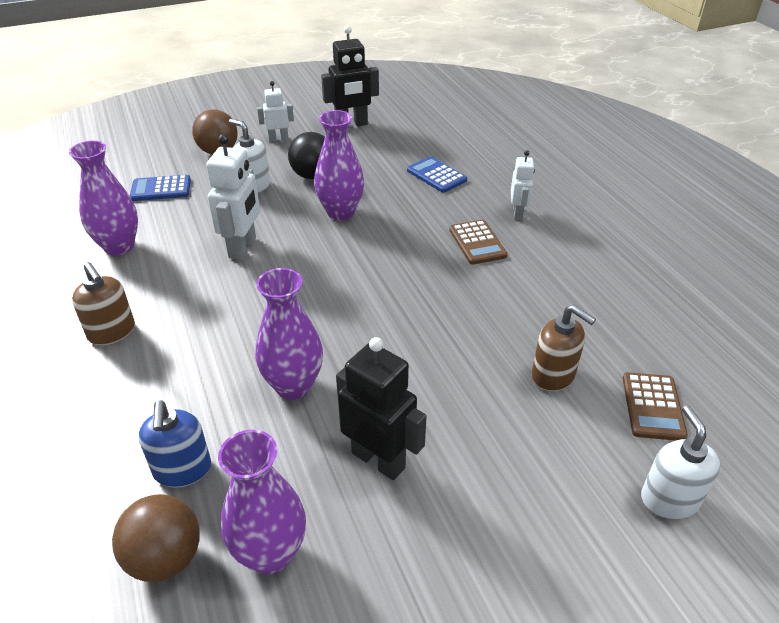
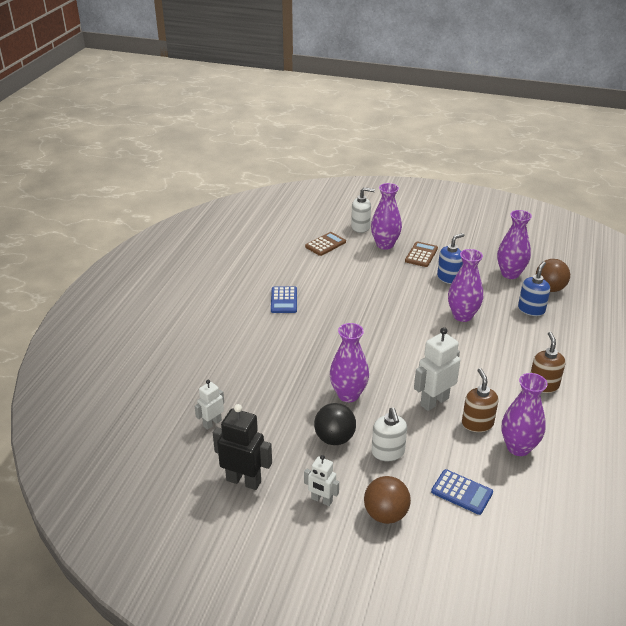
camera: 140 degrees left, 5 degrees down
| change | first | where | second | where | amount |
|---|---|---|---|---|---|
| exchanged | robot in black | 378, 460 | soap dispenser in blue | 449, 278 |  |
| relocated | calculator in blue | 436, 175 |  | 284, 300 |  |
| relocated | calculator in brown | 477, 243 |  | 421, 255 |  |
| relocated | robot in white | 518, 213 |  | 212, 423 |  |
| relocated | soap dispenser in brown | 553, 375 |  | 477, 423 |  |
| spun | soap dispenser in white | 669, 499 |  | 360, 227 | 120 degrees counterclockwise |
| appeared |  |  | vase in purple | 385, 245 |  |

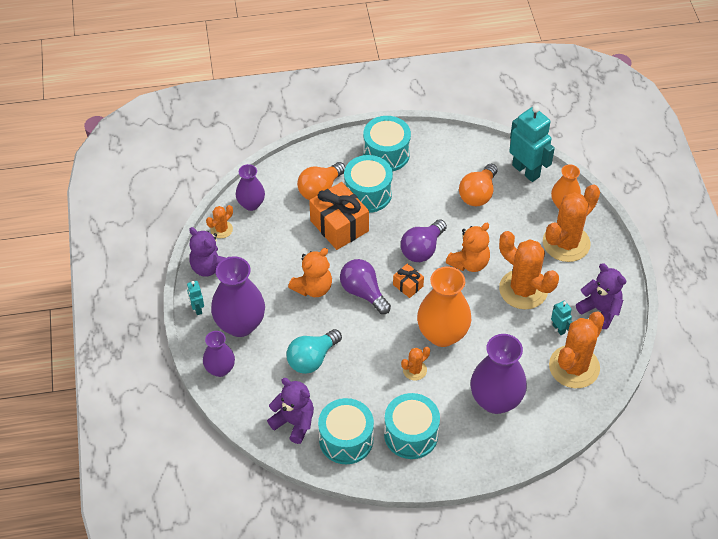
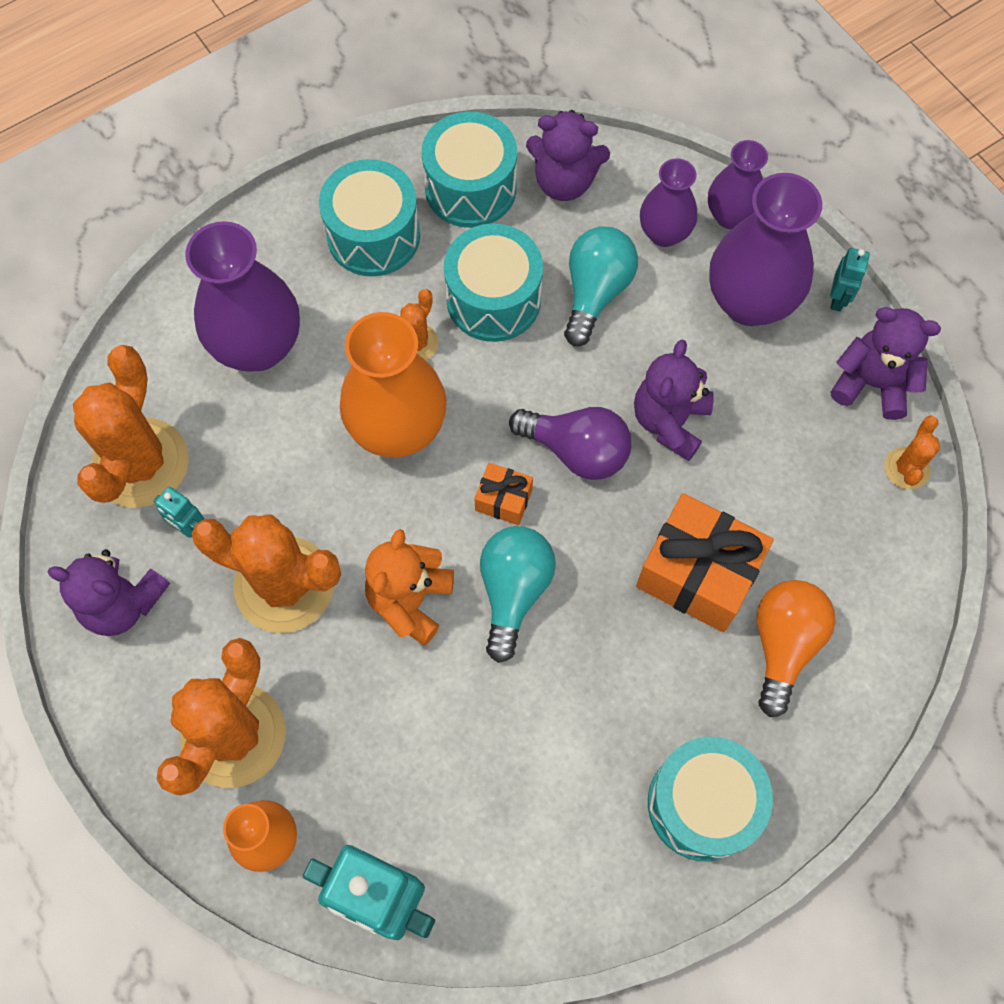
camera: 155 degrees right, 15 degrees up
| change | first | where | second | where | amount |
|---|---|---|---|---|---|
| spun | robot in turquoise | 197, 309 |  | 838, 299 | 60 degrees clockwise |
| relocated | vase in purple | 251, 204 |  | 664, 233 |  |
| colour | teddy bear in orange | 313, 288 | teddy bear in purple | 669, 421 |  |
| relocated | drum in turquoise | 368, 193 |  | 493, 299 |  |
| colour | light bulb in purple | 422, 249 | light bulb in turquoise | 513, 591 |  |
| missing | light bulb in orange | 478, 194 |  |  |  |

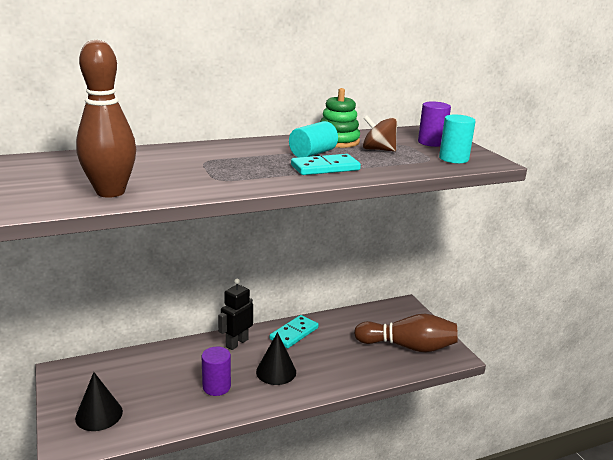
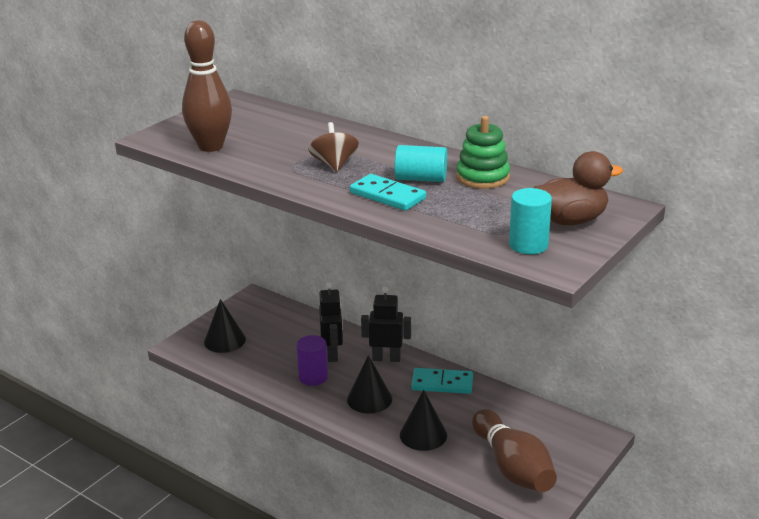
camera: 60 degrees right, 5 degrees up
| change | first | where | second | where | amount |
|---|---|---|---|---|---|
| relocated | spinning top in brown | 378, 150 |  | 334, 165 |  |
| exchanged | cylinder in purple | 431, 142 | duck in brown | 570, 220 |  |
| appeared |  |  | robot in black | 332, 354 |  |
| appeared |  |  | cone in black | 423, 435 |  |

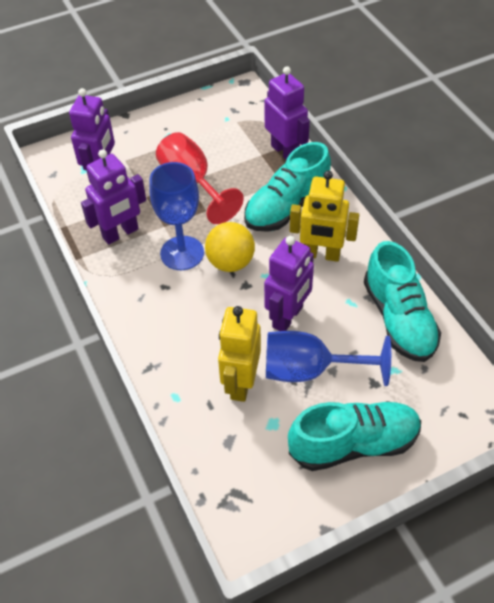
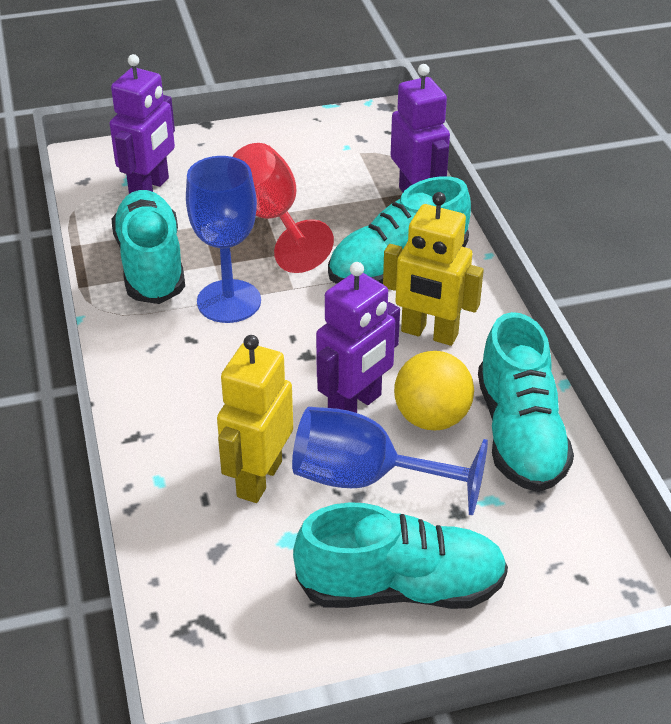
camera: 10 degrees right, 10 degrees down
| change | first | where | second | where | amount |
|---|---|---|---|---|---|
| exchanged | robot in purple | 120, 233 | shoe in turquoise | 151, 265 |  |
| relocated | ball in yellow | 230, 262 |  | 432, 418 |  |

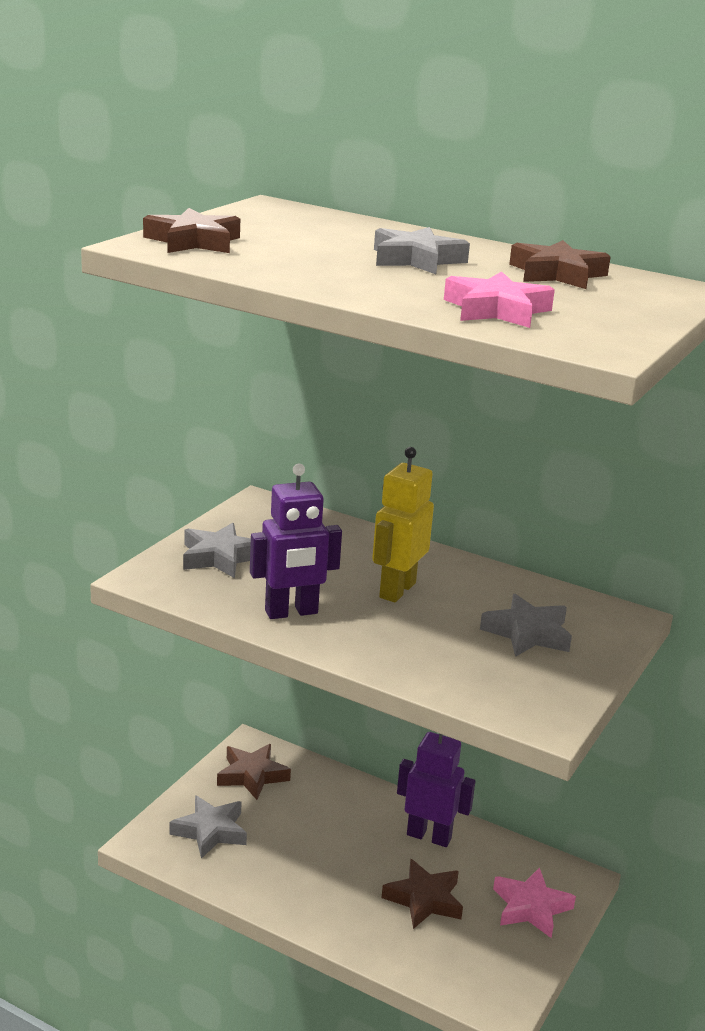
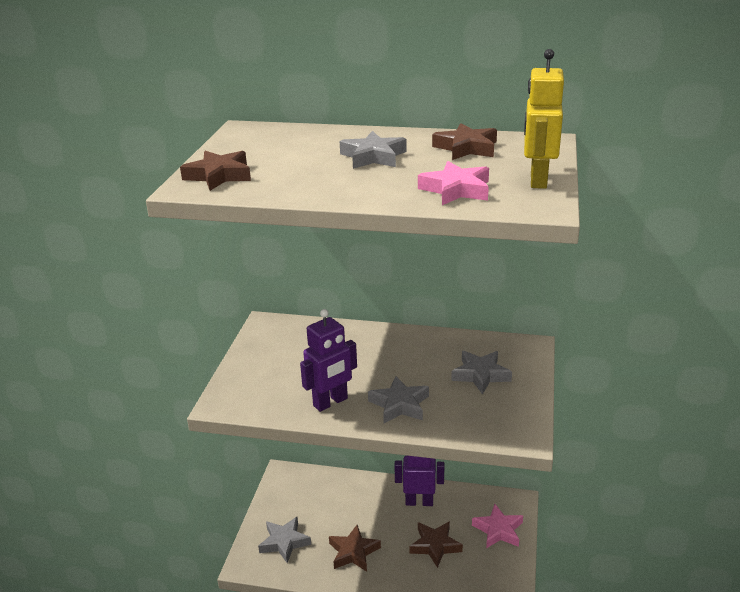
camera: 15 degrees left, 5 degrees up
| change | first | where | second | where | amount |
|---|---|---|---|---|---|
| relocated | star in grey | 220, 557 |  | 399, 405 |  |
| relocated | star in brown | 252, 775 |  | 353, 552 |  |
| relocated | robot in yellow | 397, 590 |  | 537, 180 |  |

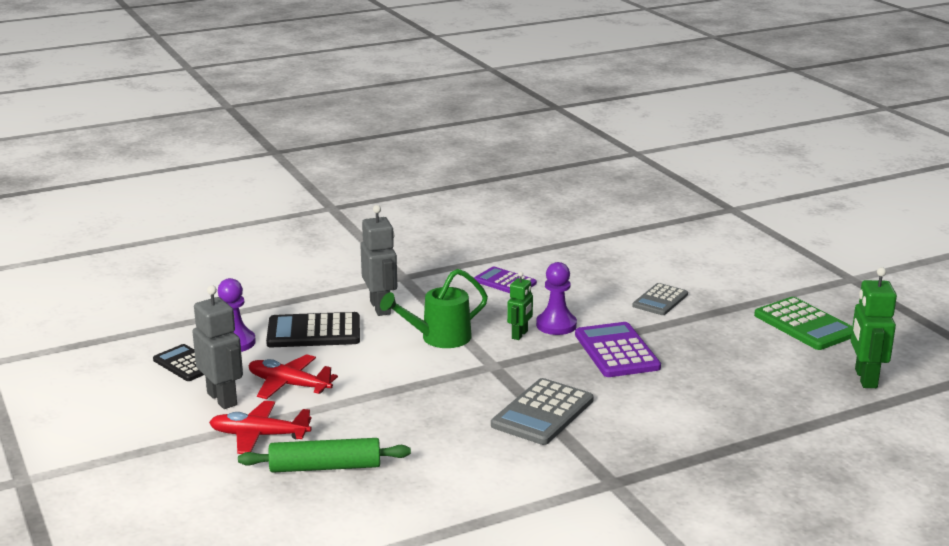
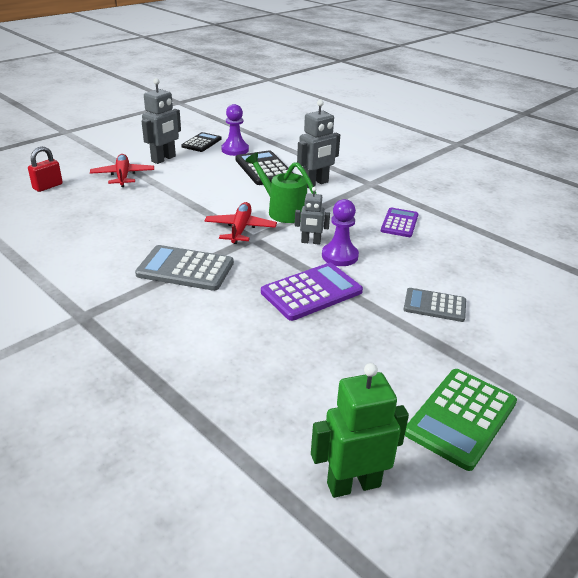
camera: 70 degrees right, 10 degrees up
| change | first | where | second | where | amount |
|---|---|---|---|---|---|
| missing | rolling pin in green | 325, 467 |  |  |  |
| relocated | plane in red | 288, 385 |  | 240, 229 |  |
| colour | robot in green | 520, 335 | robot in grey | 310, 242 |  |
| appeared |  |  | padlock in red | 48, 186 |  |

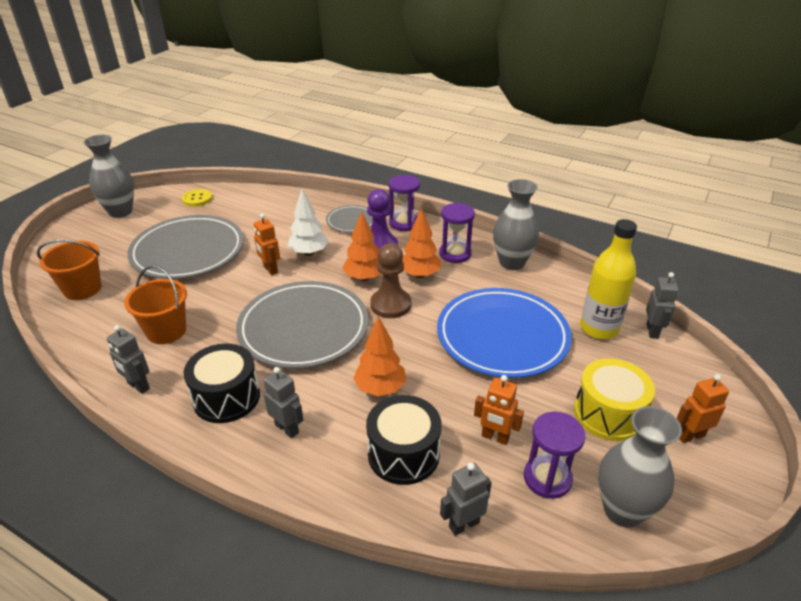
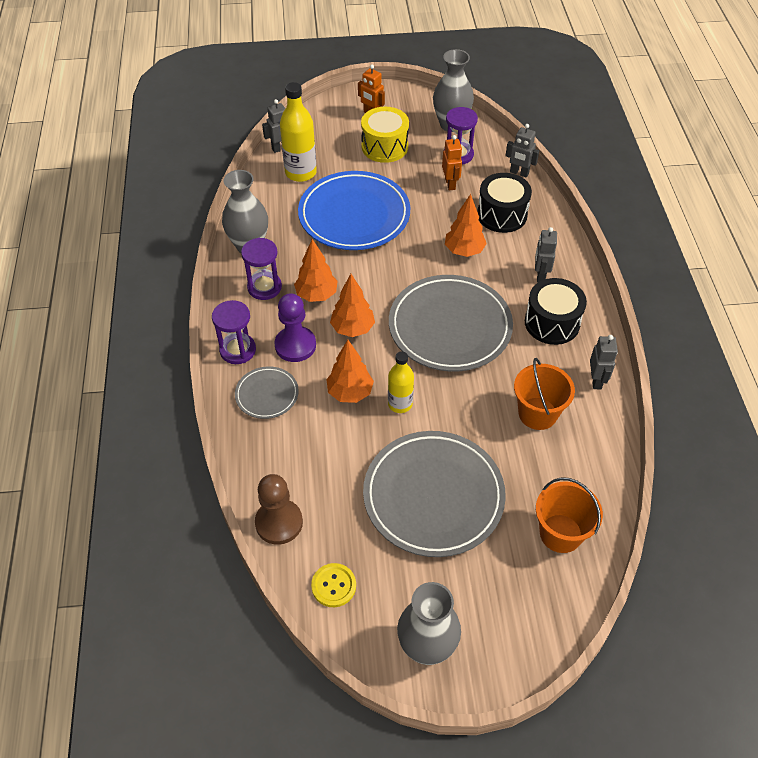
camera: 125 degrees left, 15 degrees up
| change | first | where | second | where | amount |
|---|---|---|---|---|---|
| exchanged | robot in orange | 270, 269 | bottle in yellow | 400, 404 |  |
| colour | tree in white | 309, 253 | tree in orange | 350, 392 |  |
| relocated | pawn in brown | 390, 305 |  | 279, 523 |  |

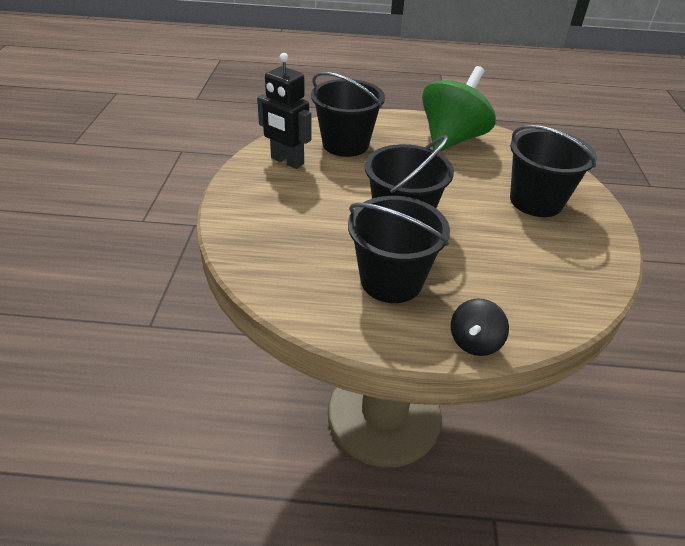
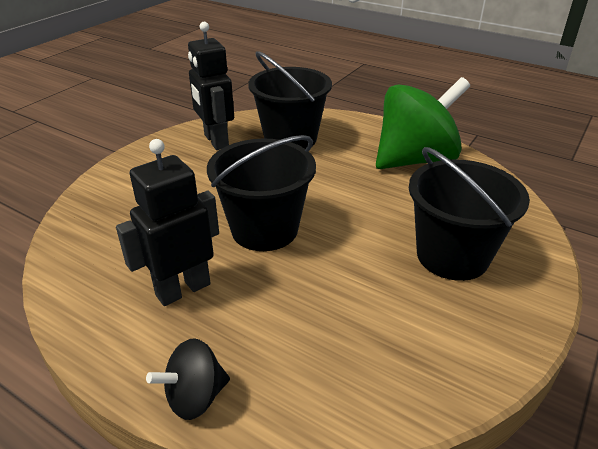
camera: 30 degrees right, 5 degrees down
| change | first | where | second | where | amount |
|---|---|---|---|---|---|
| exchanged | bucket in black | 391, 281 | robot in black | 183, 289 |  |

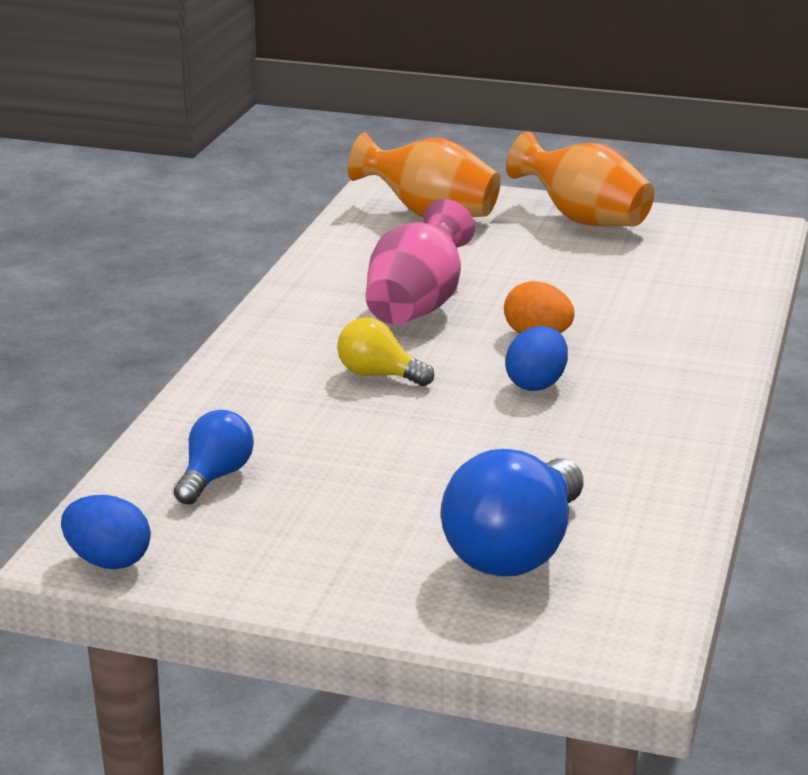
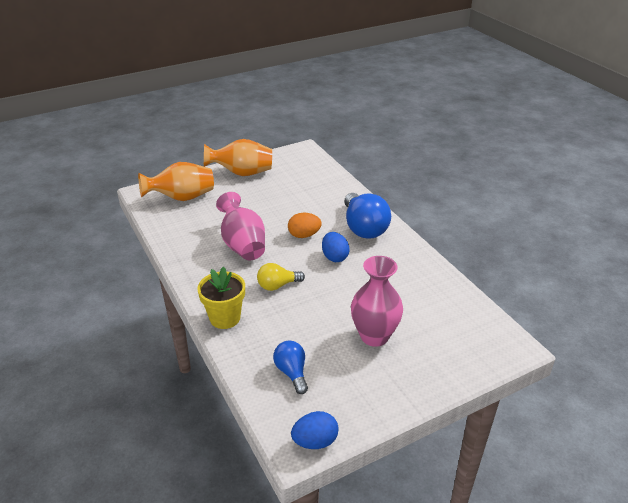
camera: 45 degrees left, 10 degrees up
| change | first | where | second | where | amount |
|---|---|---|---|---|---|
| relocated | light bulb in blue | 515, 551 |  | 364, 228 |  |
| appeared |  |  | flower pot in yellow | 225, 318 |  |
| appeared |  |  | vase in pink | 374, 336 |  |

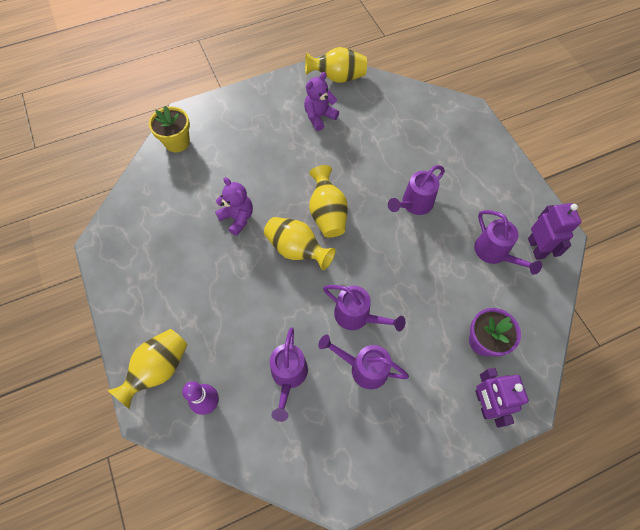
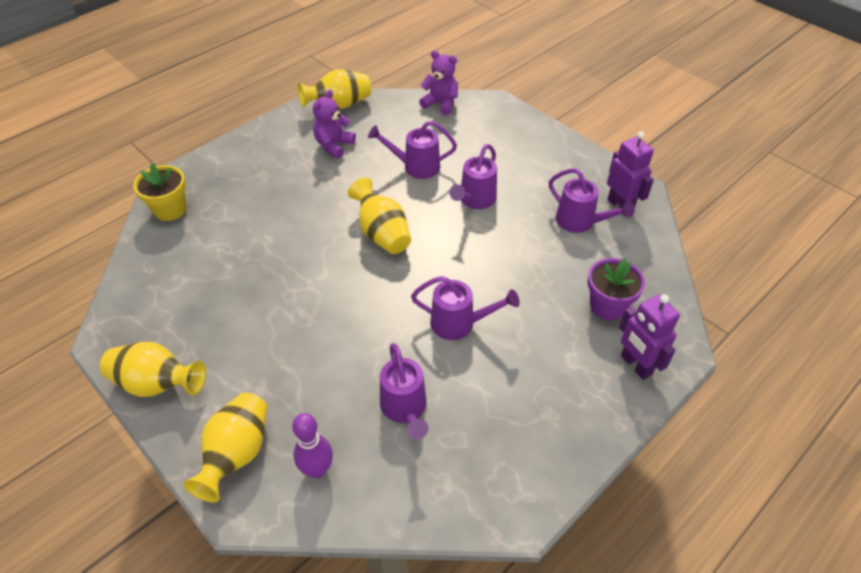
camera: 20 degrees left, 15 degrees down
| change | first | where | second | where | amount |
|---|---|---|---|---|---|
| relocated | teddy bear in purple | 237, 218 |  | 440, 104 |  |
| relocated | vase in yellow | 297, 250 |  | 157, 384 |  |
| relocated | watering can in purple | 363, 368 |  | 416, 166 |  |

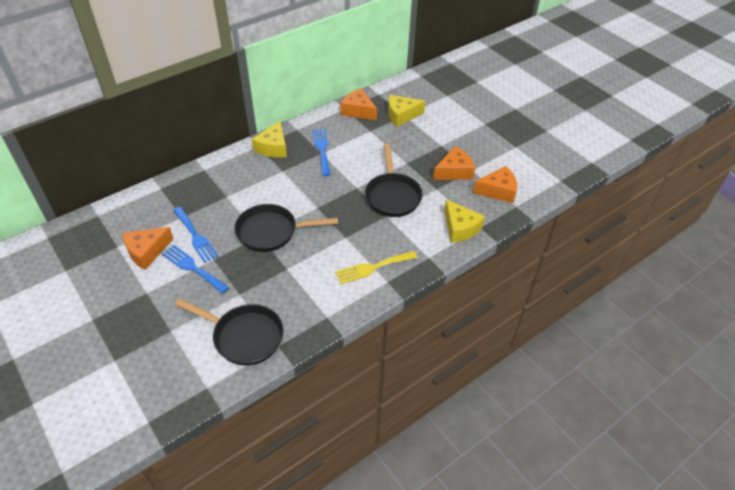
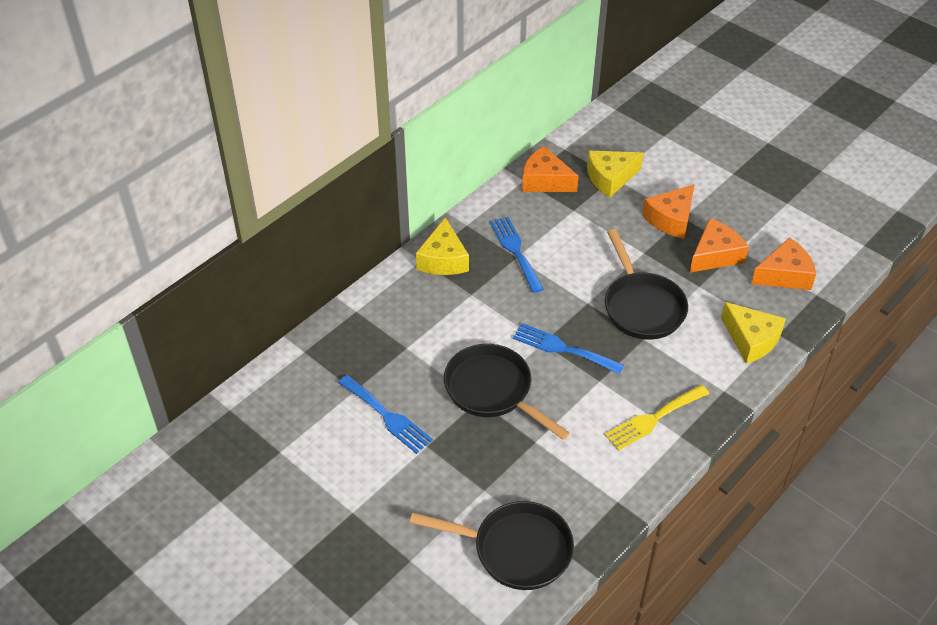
camera: 10 degrees left, 0 degrees up
| change | first | where | second | where | amount |
|---|---|---|---|---|---|
| relocated | cheese in orange | 147, 251 |  | 671, 219 |  |
| relocated | fork in blue | 193, 268 |  | 562, 348 |  |
| spun | pan in black | 271, 232 |  | 492, 391 | 60 degrees clockwise |

